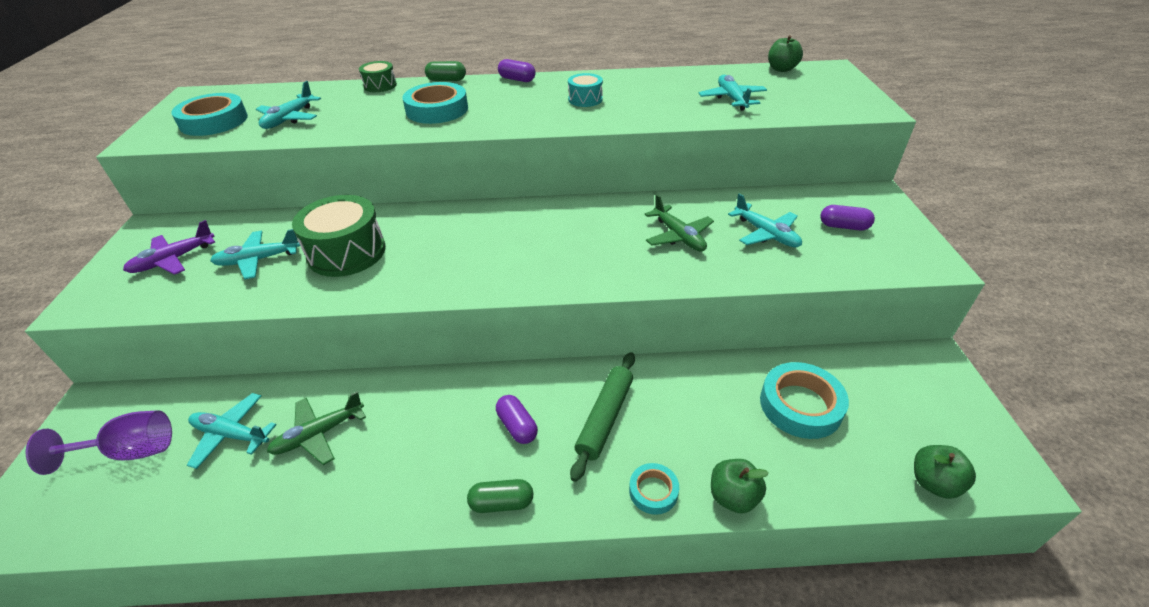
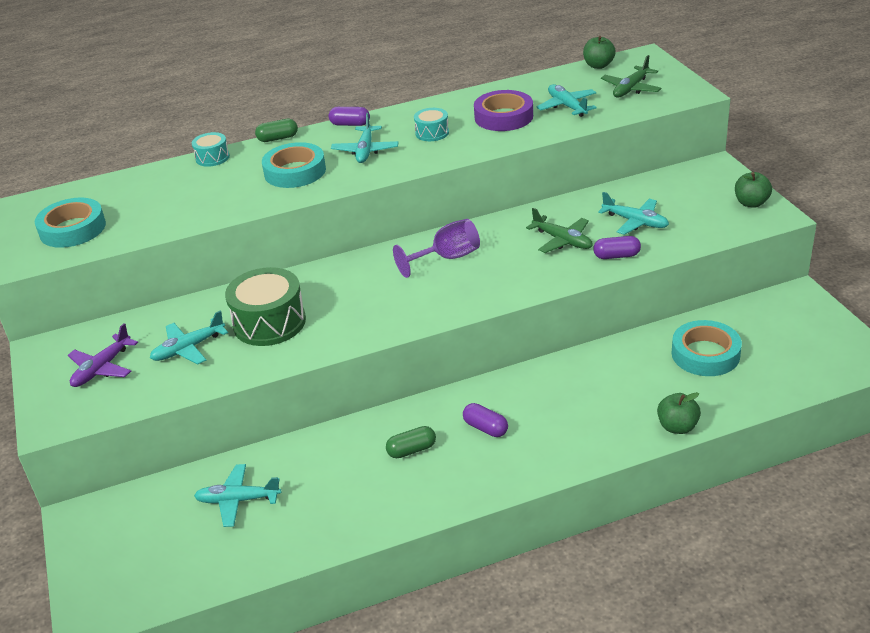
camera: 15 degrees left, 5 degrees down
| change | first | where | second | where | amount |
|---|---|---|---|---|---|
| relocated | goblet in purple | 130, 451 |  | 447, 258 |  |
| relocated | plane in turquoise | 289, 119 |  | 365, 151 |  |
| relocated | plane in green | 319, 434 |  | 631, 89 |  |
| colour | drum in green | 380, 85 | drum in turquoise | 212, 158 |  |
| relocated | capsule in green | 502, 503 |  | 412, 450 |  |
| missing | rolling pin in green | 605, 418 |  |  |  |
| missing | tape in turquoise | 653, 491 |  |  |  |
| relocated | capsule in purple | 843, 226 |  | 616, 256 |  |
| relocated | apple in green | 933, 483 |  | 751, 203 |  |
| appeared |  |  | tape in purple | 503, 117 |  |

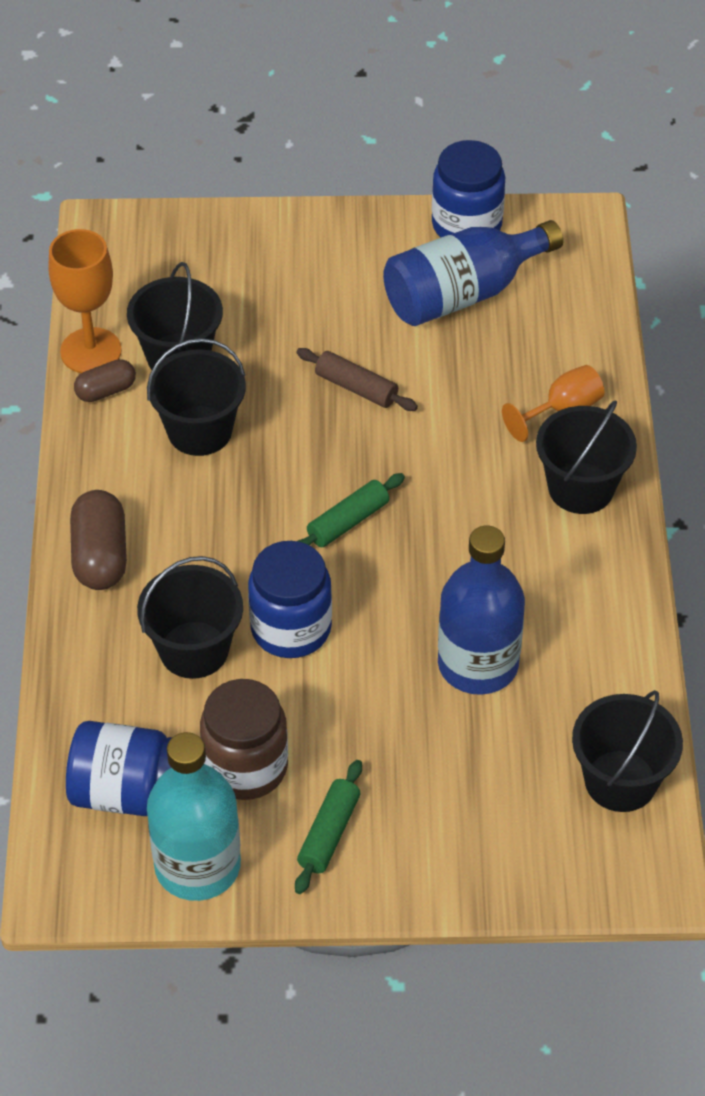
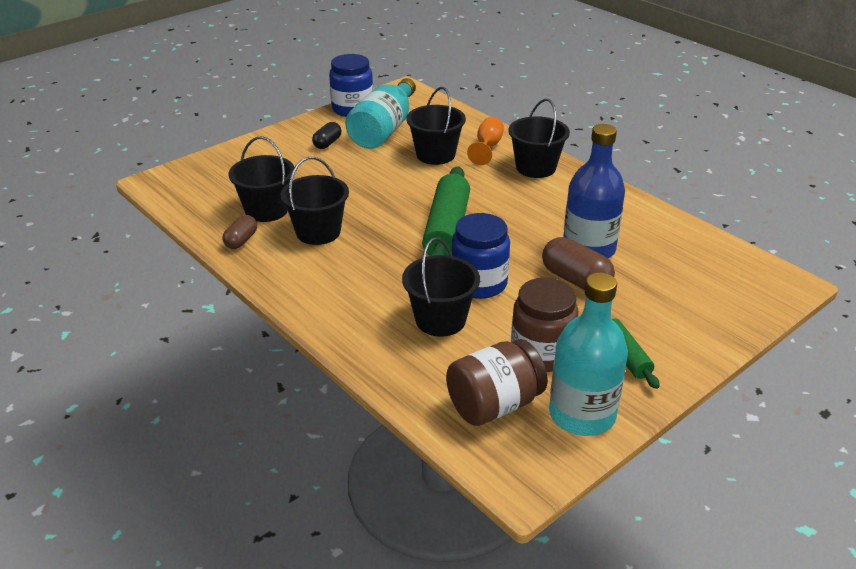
camera: 40 degrees left, 15 degrees down
| change | first | where | second | where | amount |
|---|---|---|---|---|---|
| missing | goblet in orange | 91, 351 |  |  |  |
| colour | jar in blue | 128, 792 | jar in brown | 494, 405 |  |
| relocated | capsule in brown | 100, 556 |  | 575, 280 |  |
| missing | rolling pin in brown | 356, 388 |  |  |  |
| size | rolling pin in green | 348, 522 |  | 447, 229 | x1.86 |
| colour | bottle in blue | 463, 293 | bottle in turquoise | 384, 130 |  |
| relocated | bucket in black | 620, 781 |  | 435, 155 |  |
| appeared |  |  | capsule in black | 327, 143 |  |

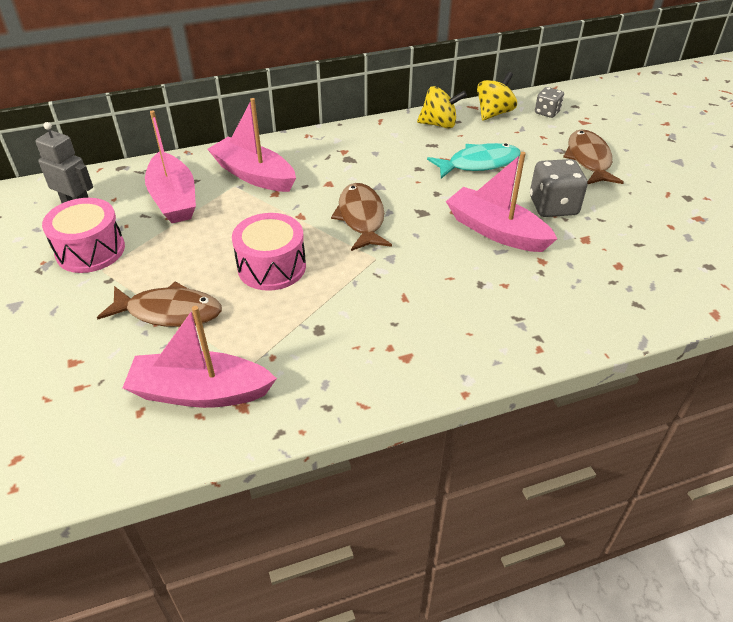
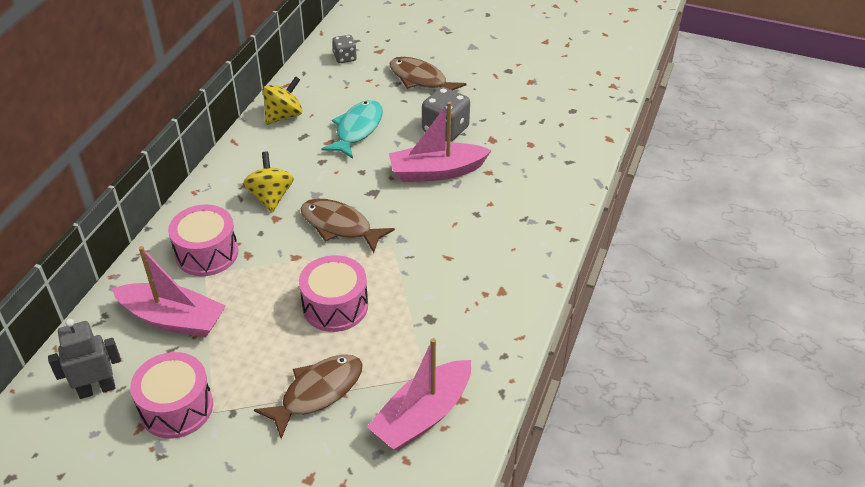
camera: 50 degrees left, 0 degrees up
| change | first | where | second | where | amount |
|---|---|---|---|---|---|
| exchanged | boat in pink | 254, 175 | drum in pink | 207, 253 |  |
| relocated | spinning top in yellow | 494, 113 |  | 270, 197 |  |

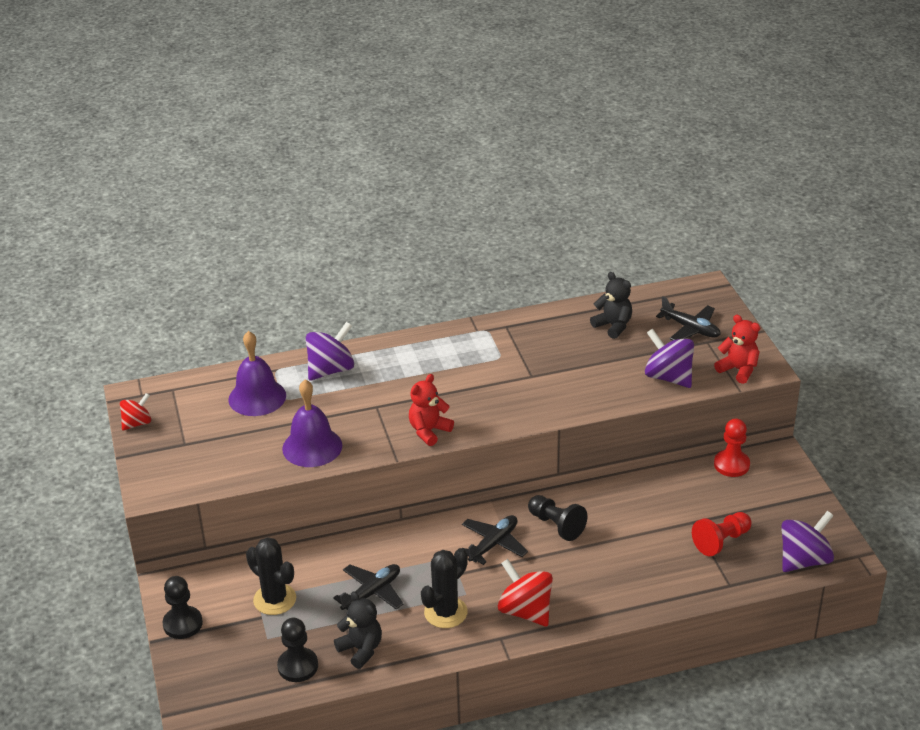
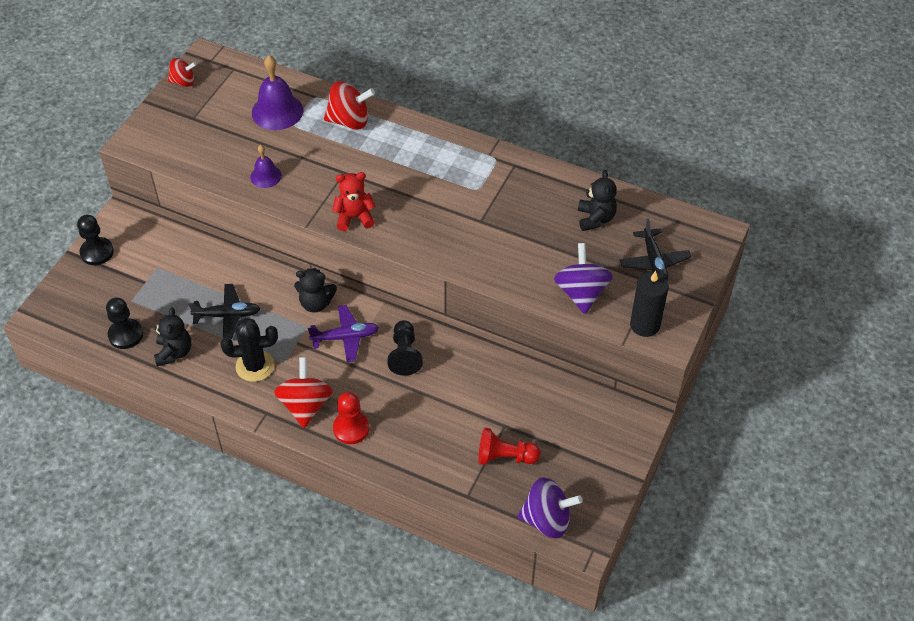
camera: 40 degrees right, 15 degrees up
| change | first | where | second | where | amount |
|---|---|---|---|---|---|
| missing | cactus in black | 274, 599 |  |  |  |
| size | bell in purple | 312, 447 |  | 265, 176 | x0.58 |
| colour | spinning top in purple | 331, 370 | spinning top in red | 349, 121 |  |
| colour | plane in black | 493, 544 | plane in purple | 345, 337 |  |
| exchanged | teddy bear in red | 738, 370 | candle in black | 645, 325 |  |
| relocated | pawn in red | 731, 465 |  | 351, 428 |  |
| appeared |  |  | teddy bear in black | 316, 303 |  |

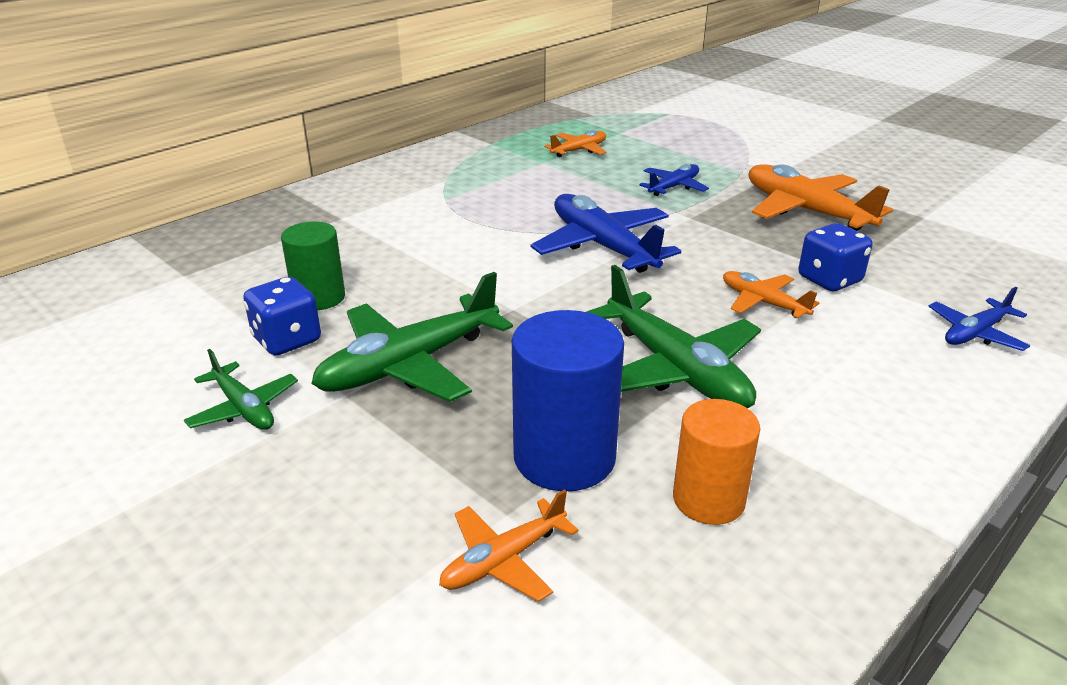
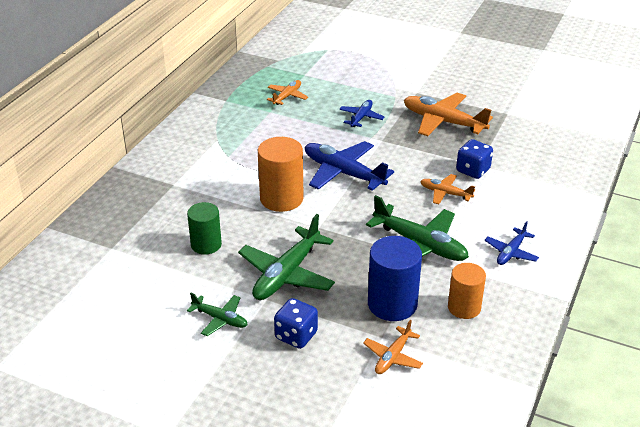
camera: 20 degrees left, 5 degrees up
| change | first | where | second | where | amount |
|---|---|---|---|---|---|
| relocated | dice in blue | 287, 340 |  | 296, 335 |  |
| relocated | plane in blue | 975, 333 |  | 511, 252 |  |
| appeared |  |  | cylinder in orange | 281, 198 |  |

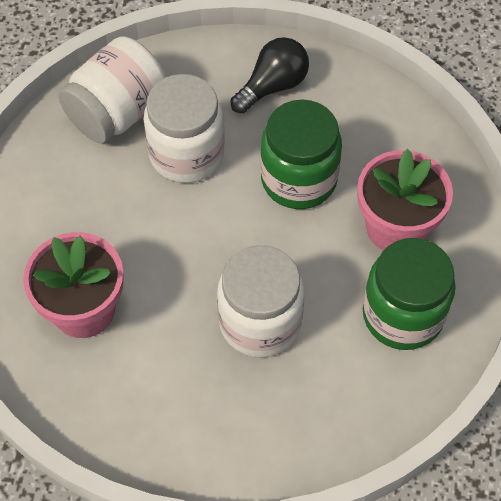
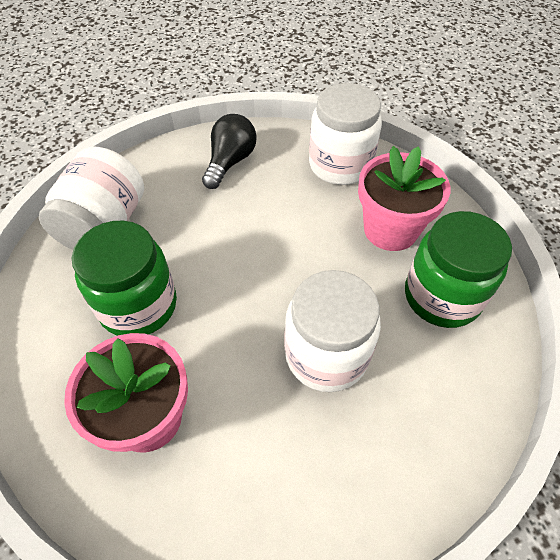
camera: 25 degrees left, 5 degrees down
| change | first | where | second | where | amount |
|---|---|---|---|---|---|
| relocated | jar in white | 186, 154 |  | 340, 165 |  |
| relocated | jar in green | 298, 179 |  | 138, 306 |  |

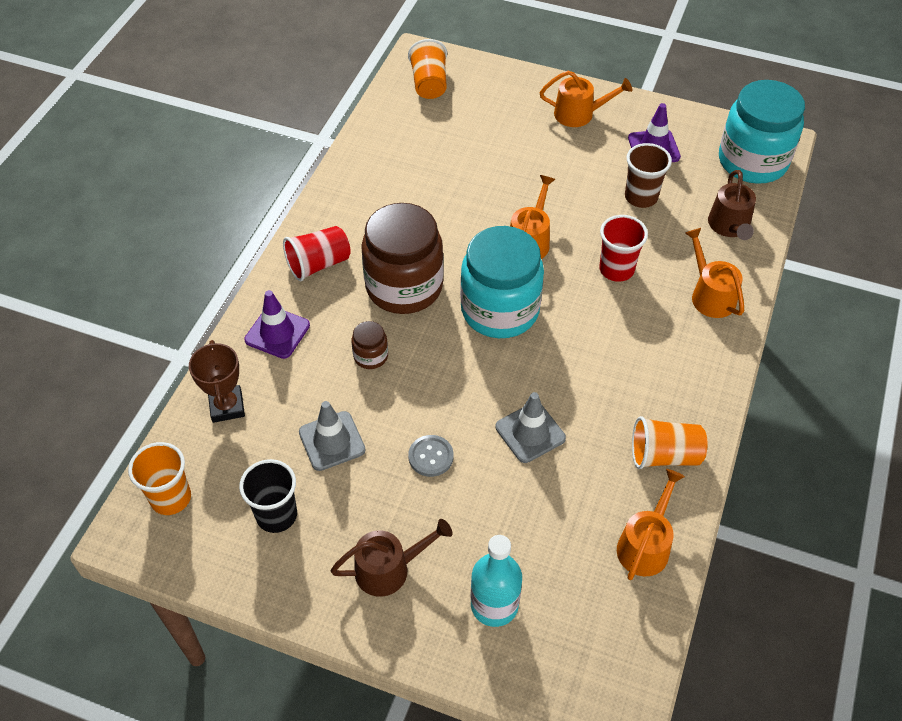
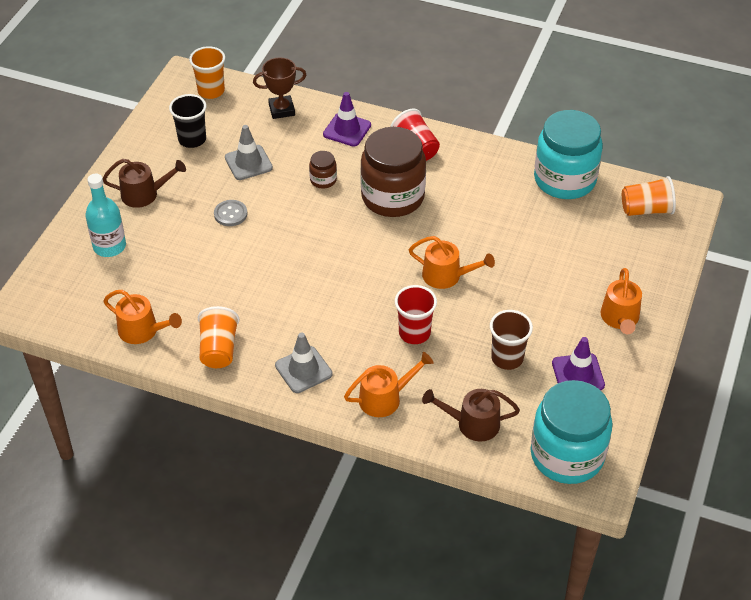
camera: 90 degrees right, 5 degrees down
| change | first | where | second | where | amount |
|---|---|---|---|---|---|
| spun | watering can in brown | 389, 569 |  | 144, 194 | 75 degrees counterclockwise |
| relocated | jar in turquoise | 500, 310 |  | 564, 180 |  |
| relocated | traffic cone in grey | 530, 432 |  | 303, 370 |  |

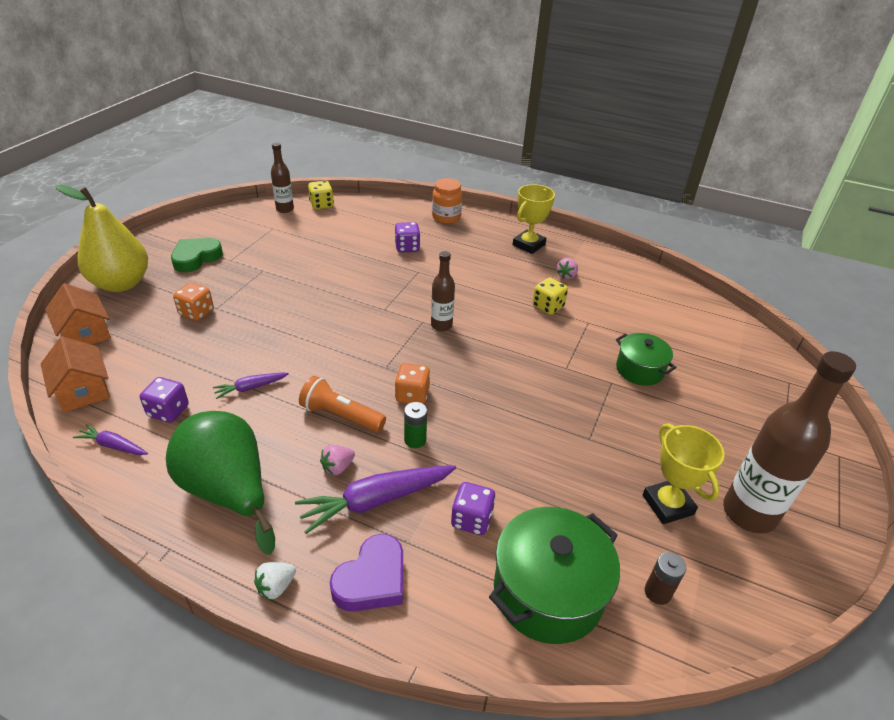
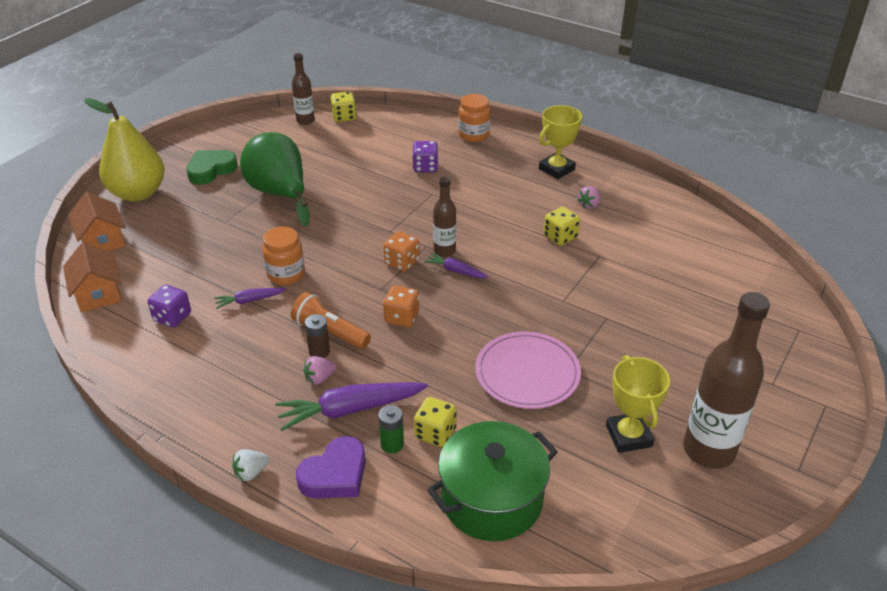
camera: 10 degrees right, 0 degrees up
| change | first | where | second | where | amount |
|---|---|---|---|---|---|
| relocated | carrot in purple | 113, 446 |  | 456, 271 |  |
| relocated | pear in green | 229, 491 |  | 280, 194 |  |
| relocated | dice in orange | 196, 313 |  | 402, 262 |  |
| relocated | battery in green | 415, 440 |  | 392, 444 |  |
| colour | dice in purple | 471, 519 | dice in yellow | 435, 433 |  |
| missing | pot in green | 639, 370 |  |  |  |
| relocated | battery in brown | 657, 592 |  | 319, 351 |  |
| appeared |  |  | jar in orange | 286, 274 |  |
| appeared |  |  | plate in pink | 527, 373 |  |

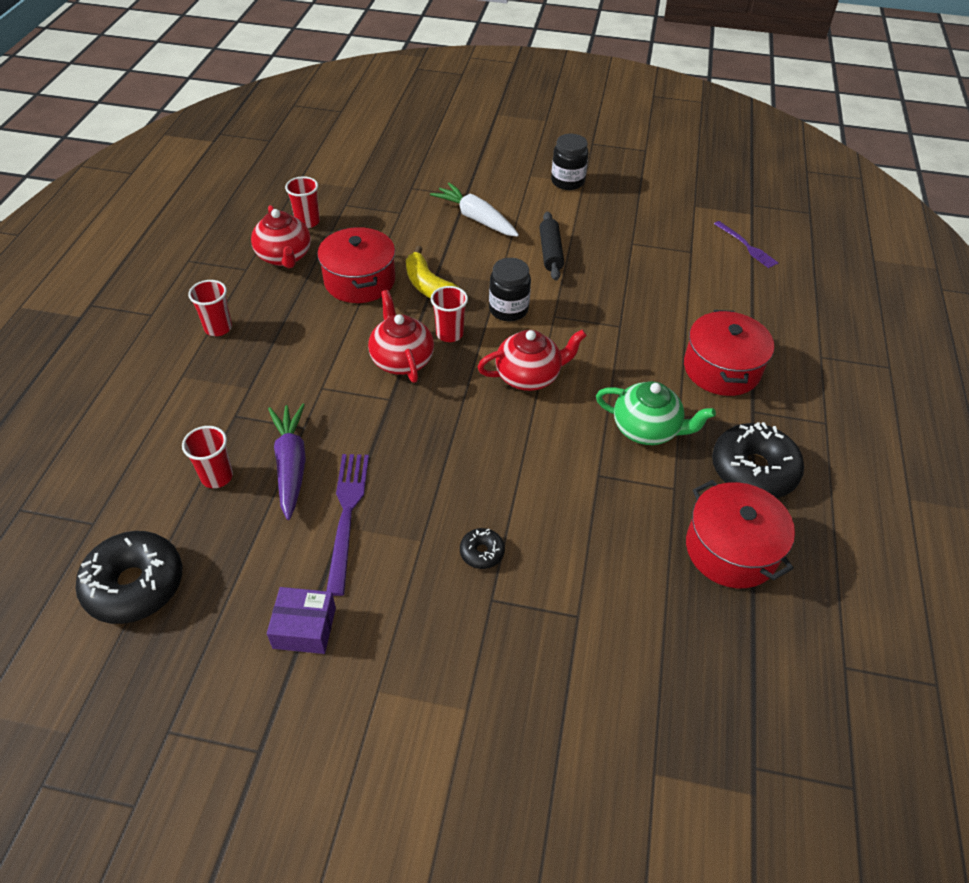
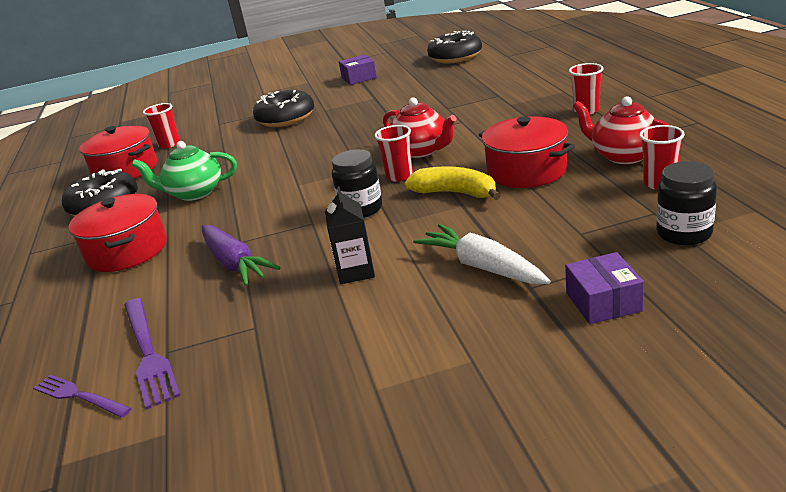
camera: 160 degrees right, 20 degrees down
| change | first | where | second | where | amount |
|---|---|---|---|---|---|
| relocated | cup in red | 217, 477 |  | 169, 144 |  |
| relocated | carrot in purple | 291, 465 |  | 234, 263 |  |
| relocated | fork in purple | 347, 515 |  | 148, 352 |  |
| spun | carrot in white | 476, 218 |  | 482, 267 | 150 degrees counterclockwise |
| size | donut in black | 482, 552 |  | 286, 118 | x2.13 |
| missing | teapot in red | 529, 376 |  |  |  |
| exchanged | rolling pin in black | 550, 252 | carton in black | 356, 272 |  |
| relocated | jar in black | 567, 181 |  | 684, 233 |  |
| appeared |  |  | box in purple | 603, 302 |  |

